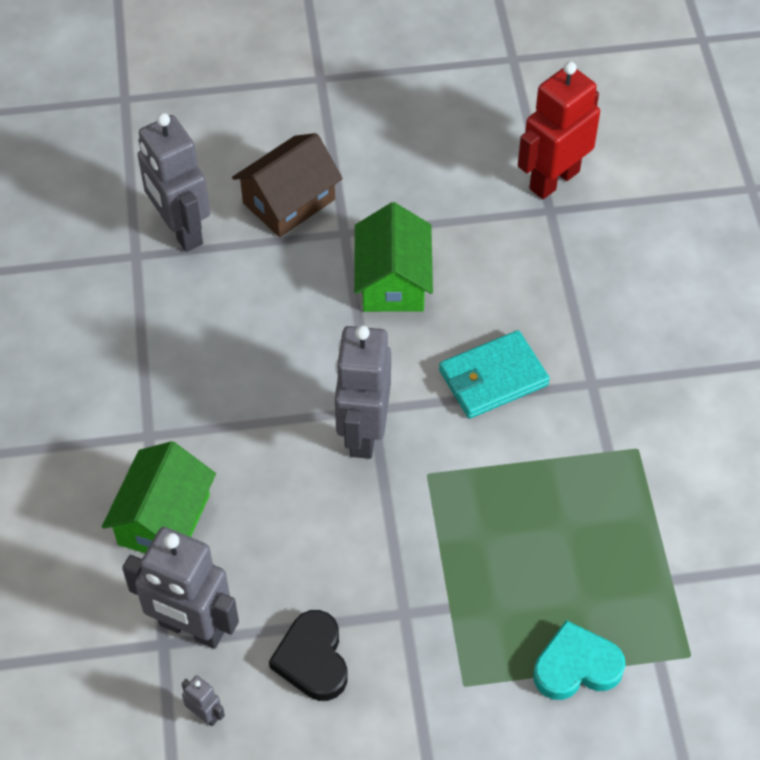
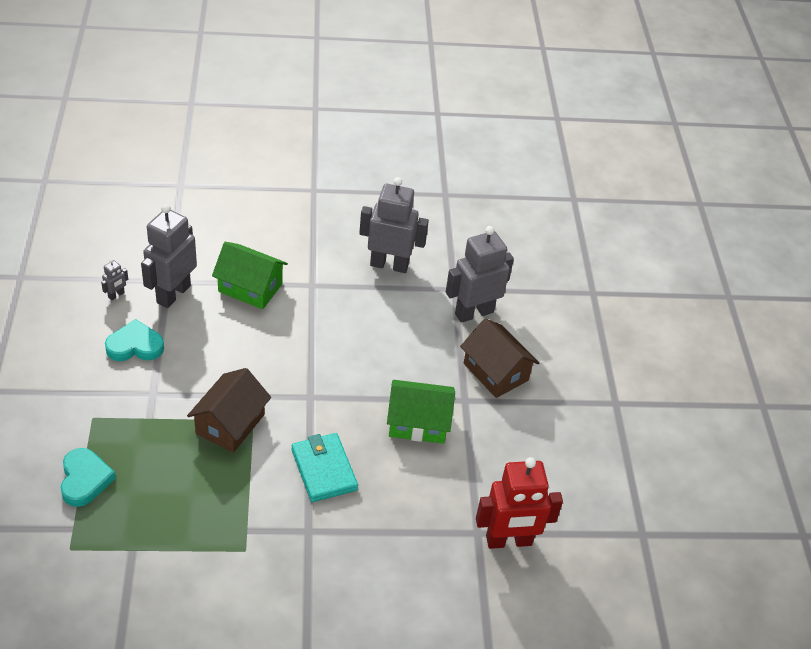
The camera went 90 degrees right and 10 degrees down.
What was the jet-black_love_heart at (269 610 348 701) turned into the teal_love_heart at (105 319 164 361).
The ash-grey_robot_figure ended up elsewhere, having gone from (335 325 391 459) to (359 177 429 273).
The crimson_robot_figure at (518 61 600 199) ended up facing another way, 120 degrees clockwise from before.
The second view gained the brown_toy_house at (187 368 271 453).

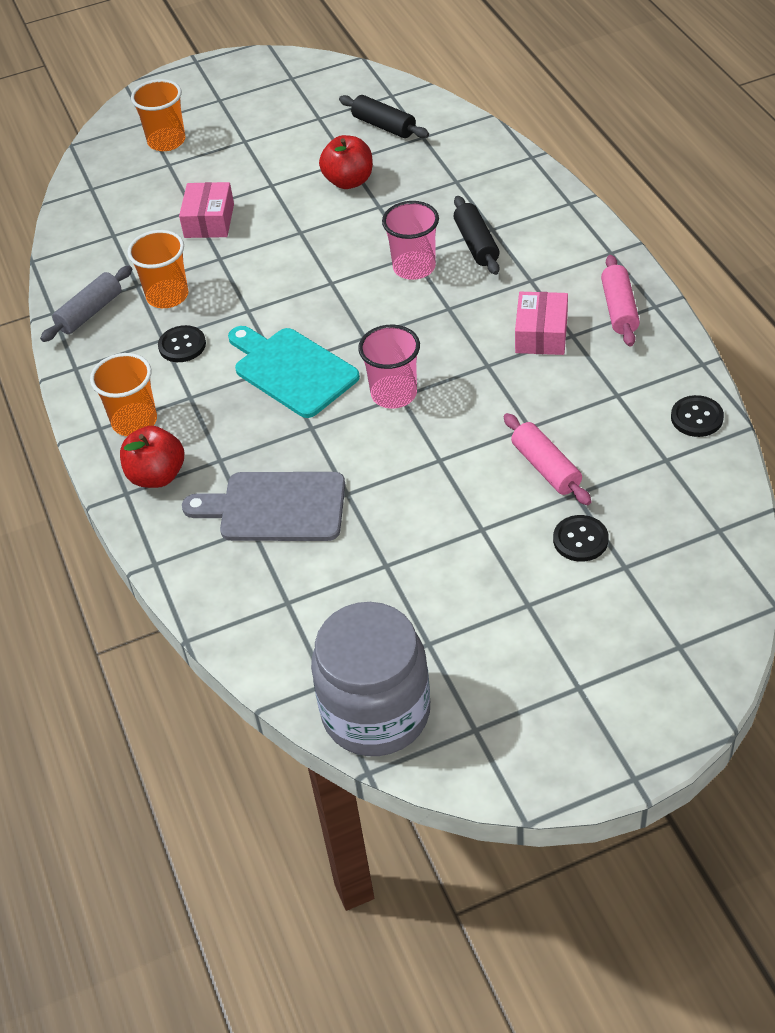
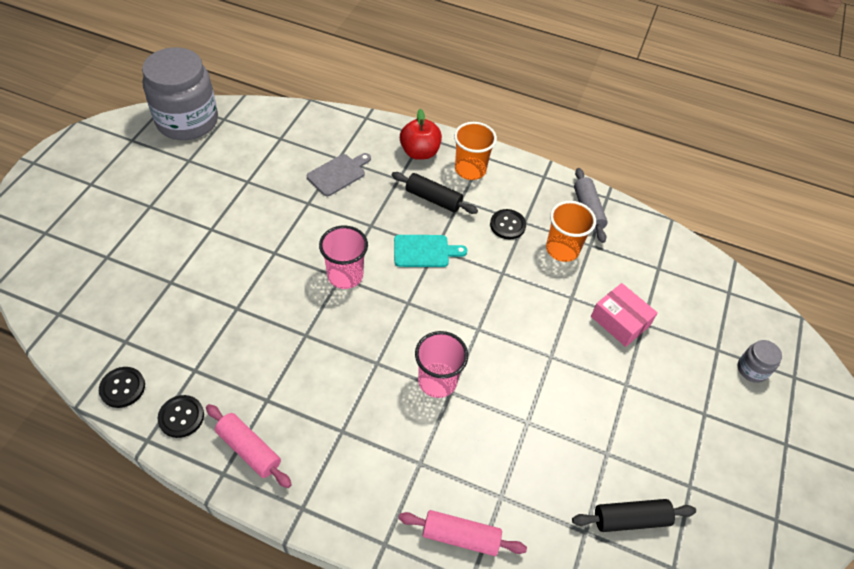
The camera went 125 degrees right and 5 degrees up.
Where the bright_orange_beaker stood at (131 79 185 151), the ash-grey_jar came to stand at (738 340 782 383).
The size of the ash-grey_bread_board at (182 472 345 541) changed by a factor of 0.64.
The size of the teal_bread_board at (228 326 360 418) changed by a factor of 0.64.
The second view lost the crimson_apple at (319 135 373 189).
The jet-black_dough_roller ended up elsewhere, having gone from (453 196 499 275) to (392 172 478 214).
The rose-pink_dough_roller ended up elsewhere, having gone from (504 413 591 505) to (399 510 527 556).
The second view lost the rose-pink_box at (515 292 568 355).
The jet-black_sewing_button ended up elsewhere, having gone from (553 515 609 562) to (157 395 204 438).

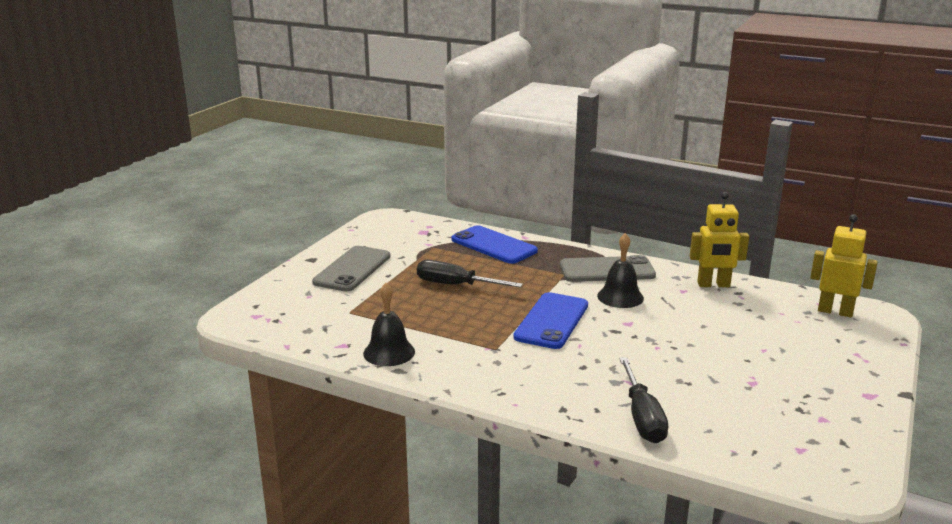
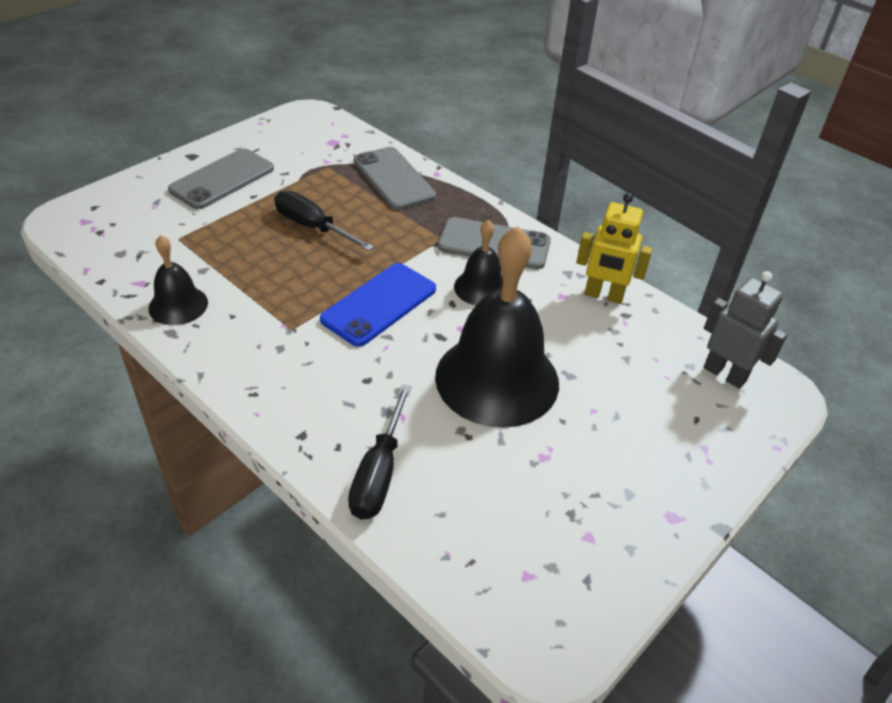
The camera went 15 degrees right and 20 degrees up.
What was the cobalt_mobile_phone at (452 225 538 264) turned into the ash-grey_mobile_phone at (353 147 436 210).
What was the golden_robot_figure at (810 214 878 317) turned into the ash-grey_robot_figure at (704 271 787 389).
The second view gained the jet-black_hand_bell at (435 226 559 428).

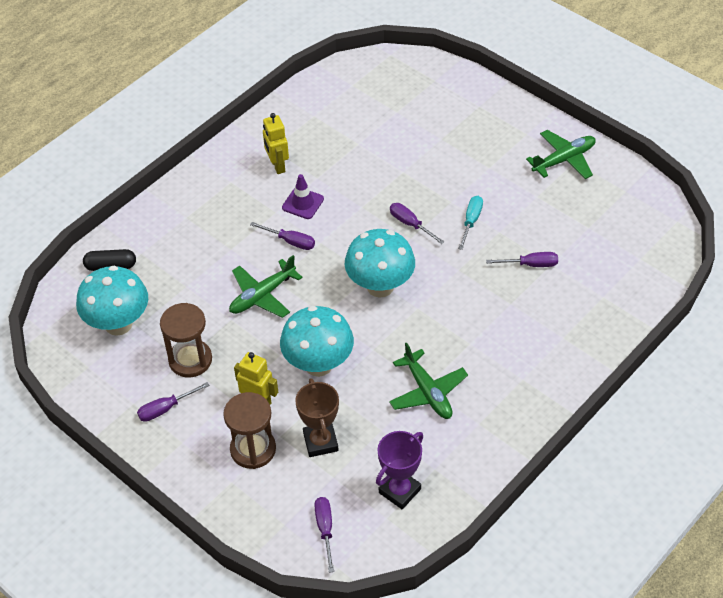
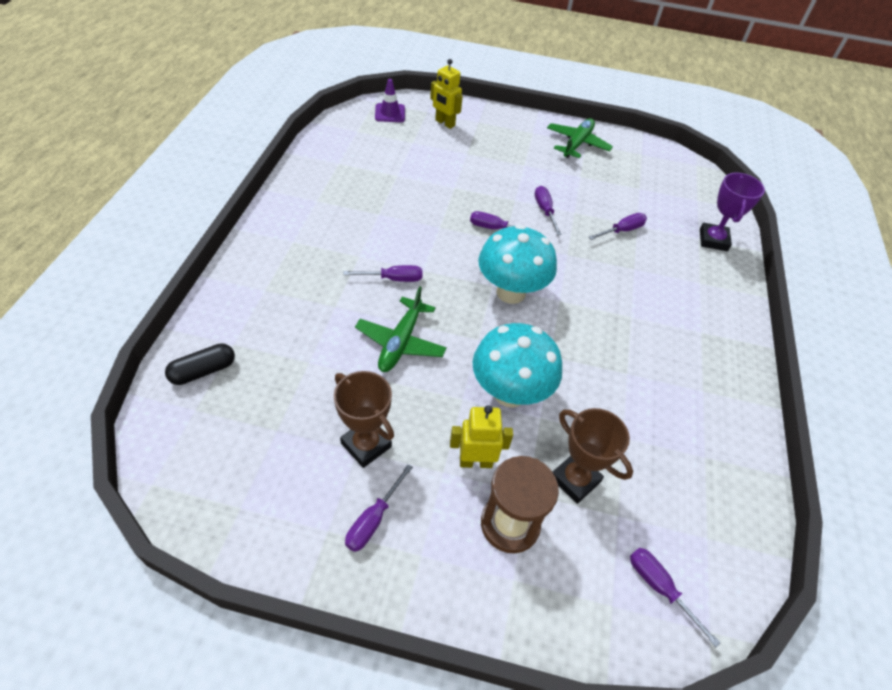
The camera went 35 degrees left and 0 degrees up.
The second view lost the teal_mushroom at (76 266 148 336).
Where the brown_sand_timer stood at (160 303 212 377), the brown_trophy came to stand at (334 371 394 468).
The golden_robot_figure ended up elsewhere, having gone from (263 113 289 174) to (430 59 463 129).
The royal_purple_safety_cone ended up elsewhere, having gone from (282 174 324 219) to (375 79 405 122).
The royal_purple_trophy ended up elsewhere, having gone from (376 431 423 509) to (700 173 765 251).
The second view lost the green_plane at (389 342 468 419).
What was the teal_flat_screwdriver at (458 196 483 250) turned into the royal_purple_flat_screwdriver at (535 186 562 235).

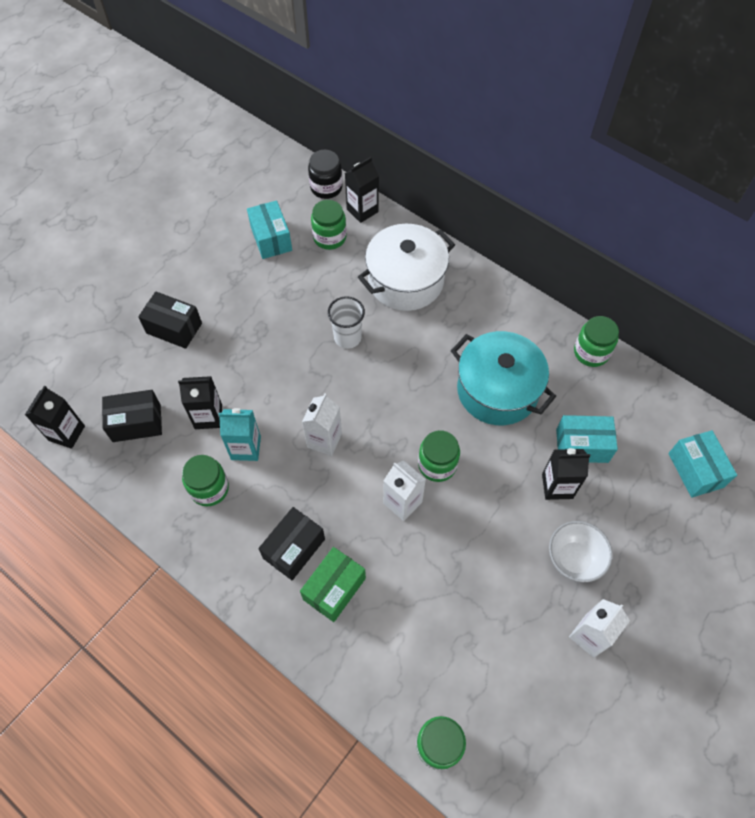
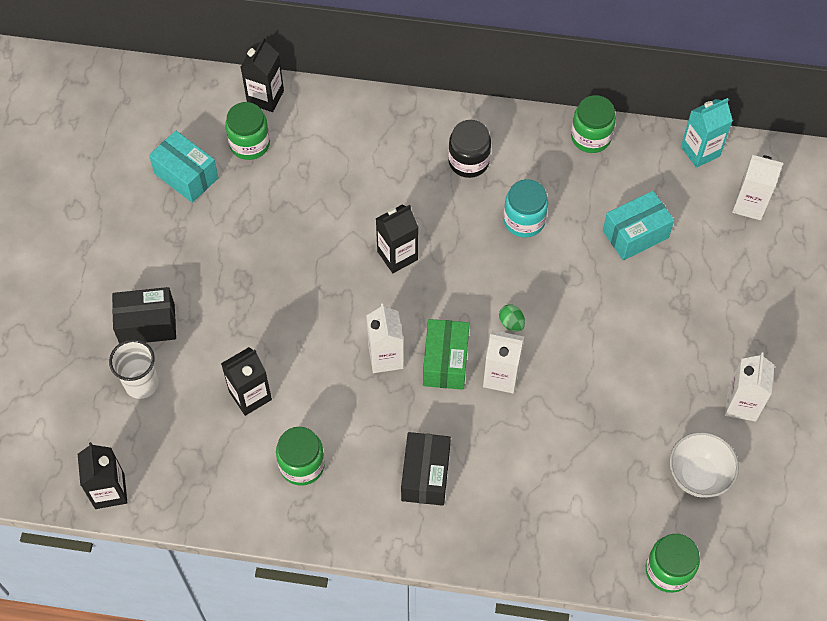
The camera went 30 degrees left and 0 degrees up.
The second view lost the jet-black_box at (102 390 162 442).
The teal_carton ended up elsewhere, having gone from (218 408 261 461) to (681 98 733 168).
The green_box ended up elsewhere, having gone from (300 547 366 622) to (423 319 470 390).
The jet-black_jar ended up elsewhere, having gone from (308 150 342 199) to (448 120 491 178).
The pure_white_beaker ended up elsewhere, having gone from (328 296 365 349) to (109 339 158 399).
The second view lost the pure_white_stockpot at (358 224 455 311).
Where the green_jar stood at (418 430 460 482), the green_egg_shape came to stand at (499 304 525 332).
Where the teal_stockpot stood at (451 331 556 425), the teal_jar came to stand at (503 179 548 238).
The jet-black_carton ended up elsewhere, having gone from (542 448 590 500) to (376 205 418 273).
The pure_white_serving_bowl ended up elsewhere, having gone from (549 521 613 582) to (669 432 739 498).
Where the teal_box stood at (668 430 737 498), the pure_white_carton came to stand at (732 154 783 220).

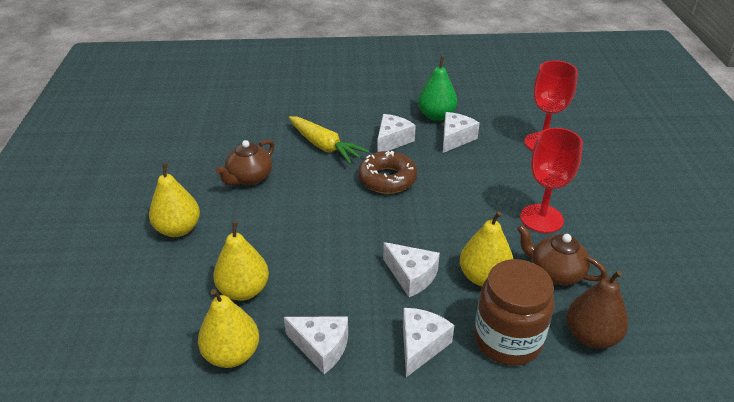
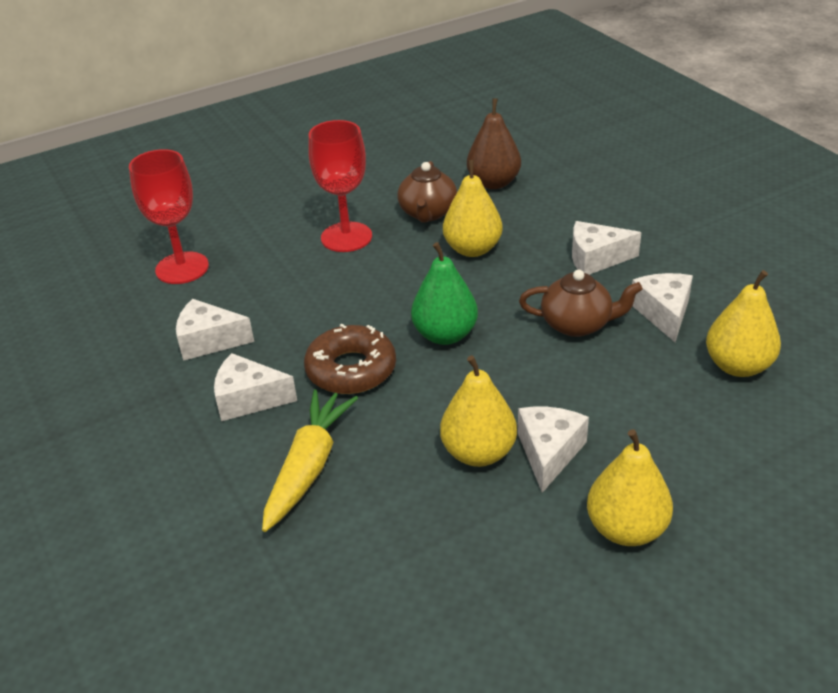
The camera went 115 degrees left and 0 degrees up.
The golden_toy_pear ended up elsewhere, having gone from (213 221 269 301) to (440 355 517 467).
The brown_tea_pot ended up elsewhere, having gone from (216 140 274 185) to (519 270 643 337).
The pure_white_piece_of_cheese ended up elsewhere, having gone from (383 242 440 297) to (518 407 589 493).
The green_toy_pear ended up elsewhere, having gone from (418 56 457 121) to (411 242 478 345).
The second view lost the brown_jar at (474 259 555 366).

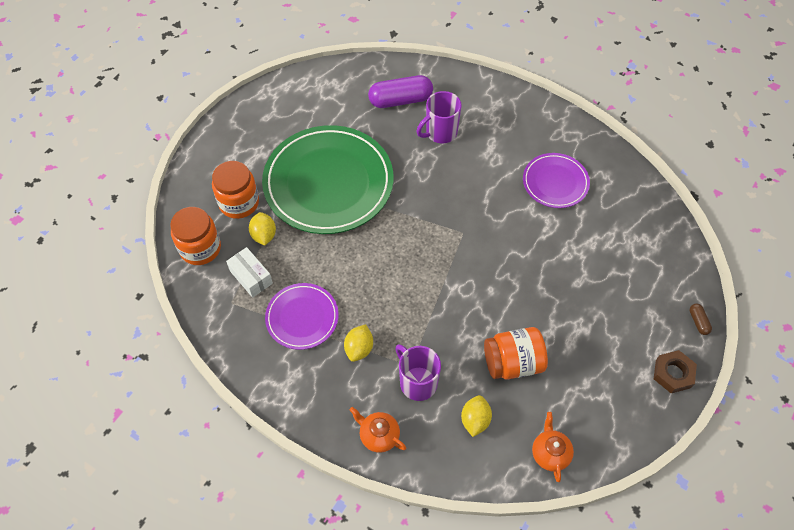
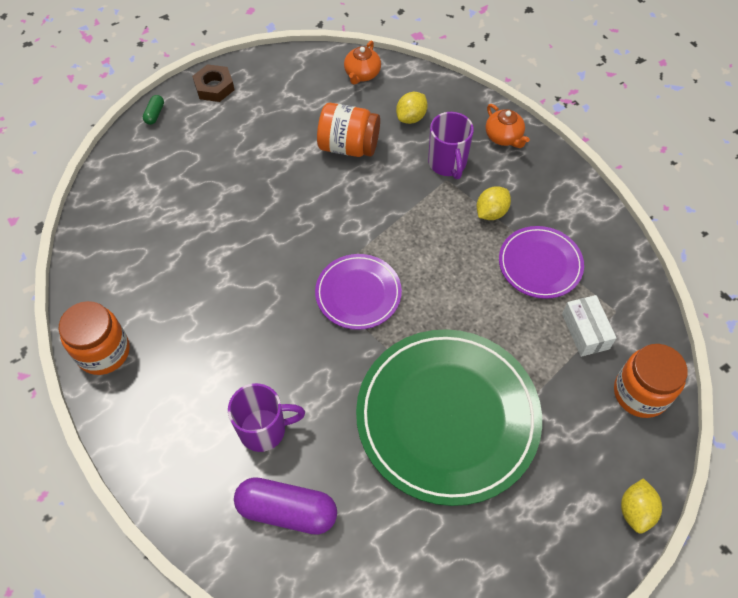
The camera went 155 degrees left and 0 degrees up.
The bright_orange_jar ended up elsewhere, having gone from (212 161 259 219) to (59 301 130 375).
The golden_toy_lemon ended up elsewhere, having gone from (249 212 276 246) to (621 478 662 534).
The royal_purple_flat_dish ended up elsewhere, having gone from (523 153 590 208) to (315 254 402 330).
What was the brown_pill_shape at (690 304 712 335) turned into the green_pill_shape at (143 95 164 125).

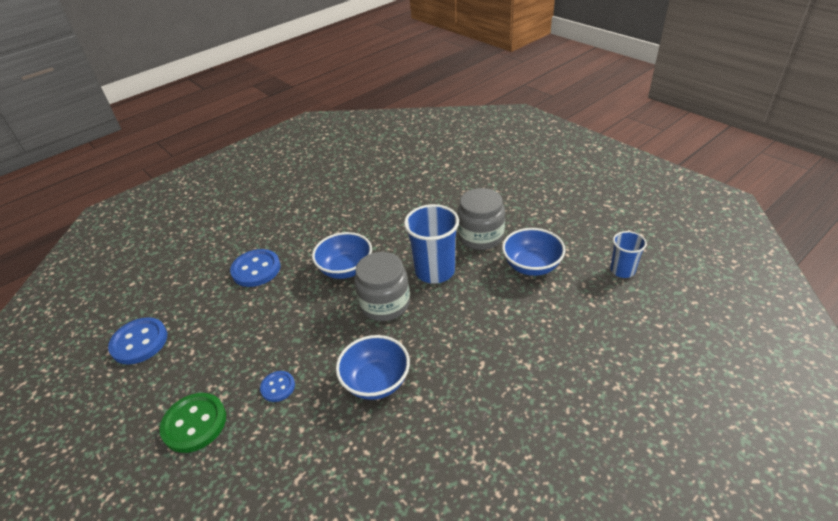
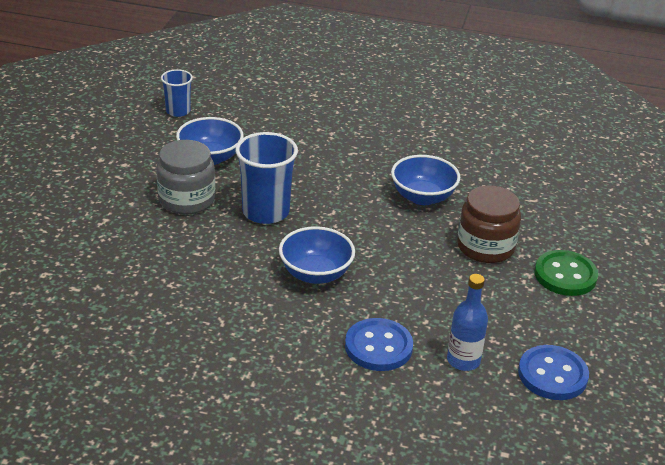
The camera went 130 degrees left and 5 degrees down.
Where the cobalt_sewing_button stood at (260 371 295 402), the brown_jar came to stand at (457 185 521 263).
The second view lost the ash-grey_jar at (354 252 410 321).
The second view gained the cobalt_bottle at (447 274 488 371).

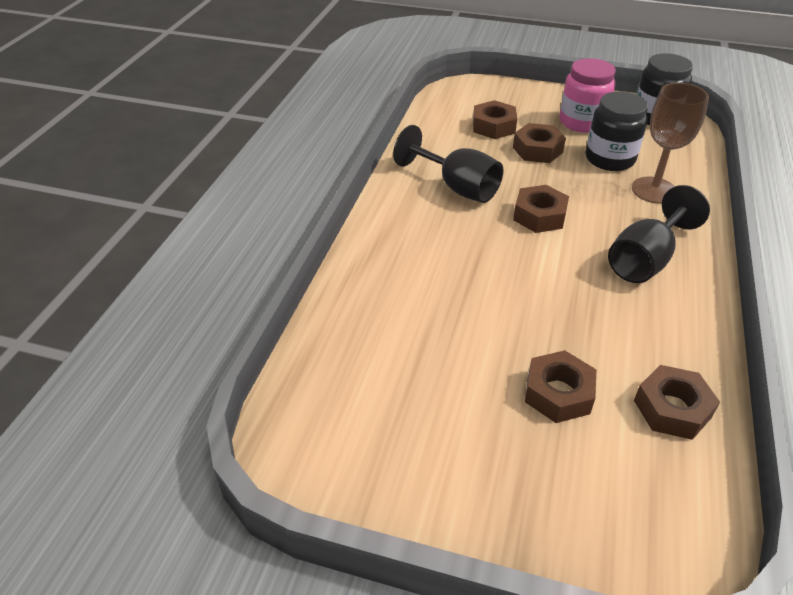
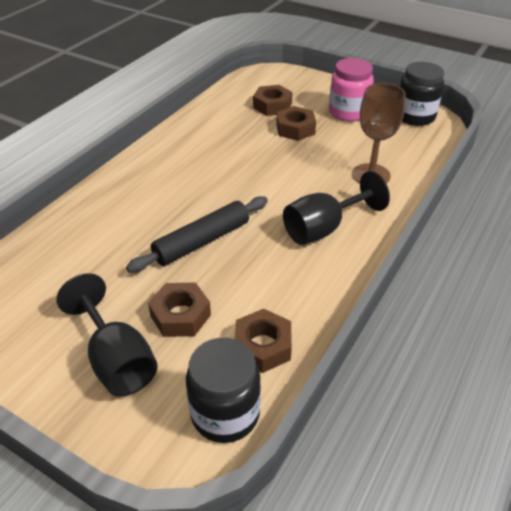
The camera went 15 degrees right and 0 degrees up.
The jet-black_wine_glass ended up elsewhere, having gone from (393 125 503 203) to (56 273 158 397).
The second view lost the brown_hexagon_nut at (513 185 569 233).
The jet-black_jar ended up elsewhere, having gone from (586 92 648 171) to (186 338 261 443).
The second view gained the jet-black_dough_roller at (126 196 268 273).

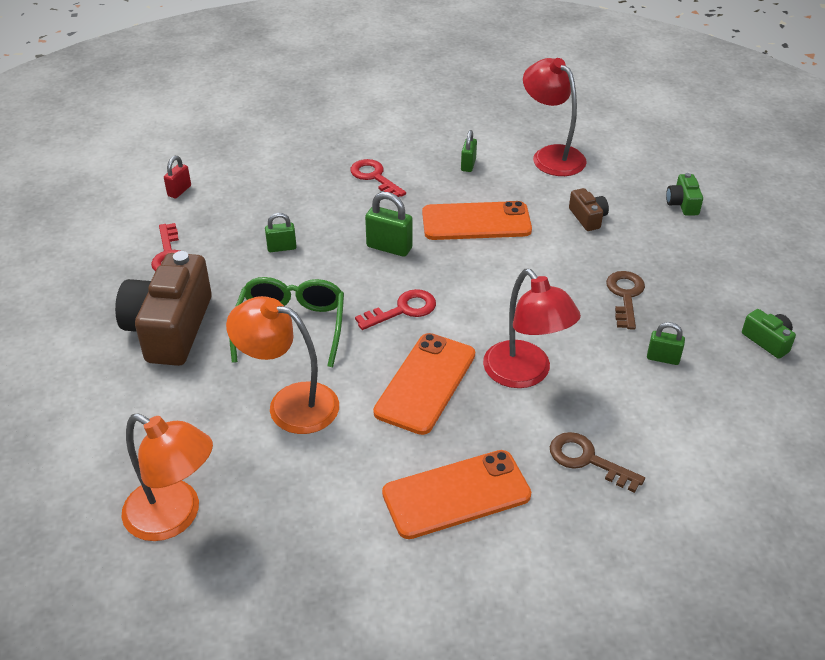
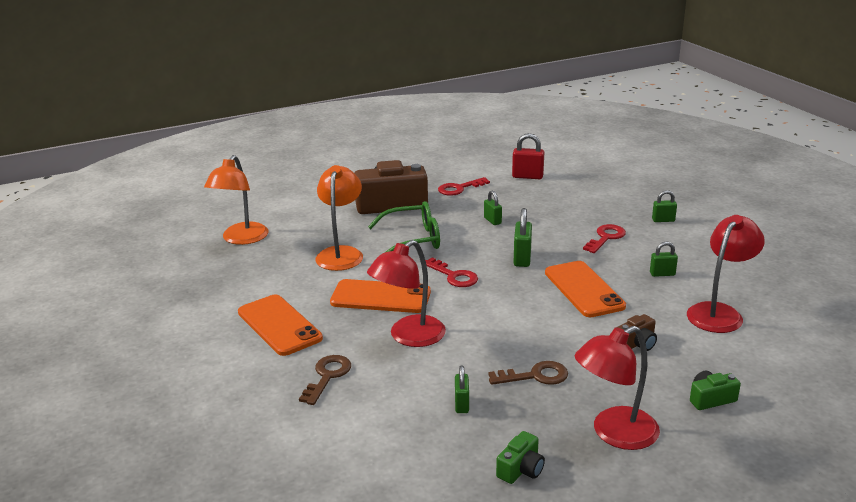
The camera went 75 degrees right and 15 degrees down.
The size of the crimson_small_lock at (164 156 191 198) changed by a factor of 1.55.
The second view gained the crimson_reading_lamp at (575 326 660 450).
The second view gained the green_small_lock at (652 190 677 222).

